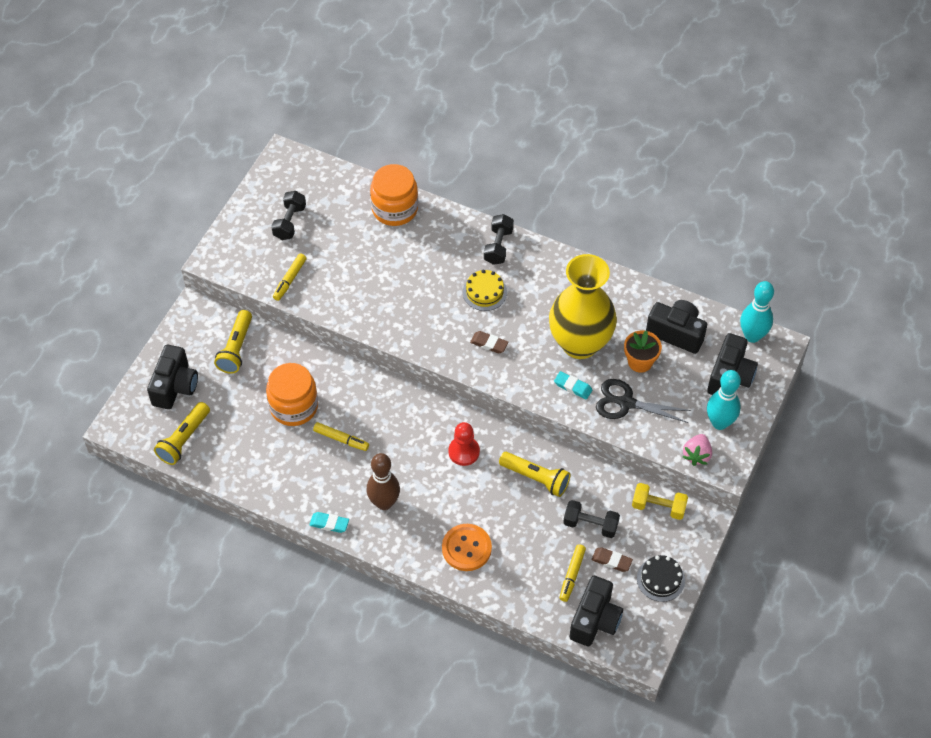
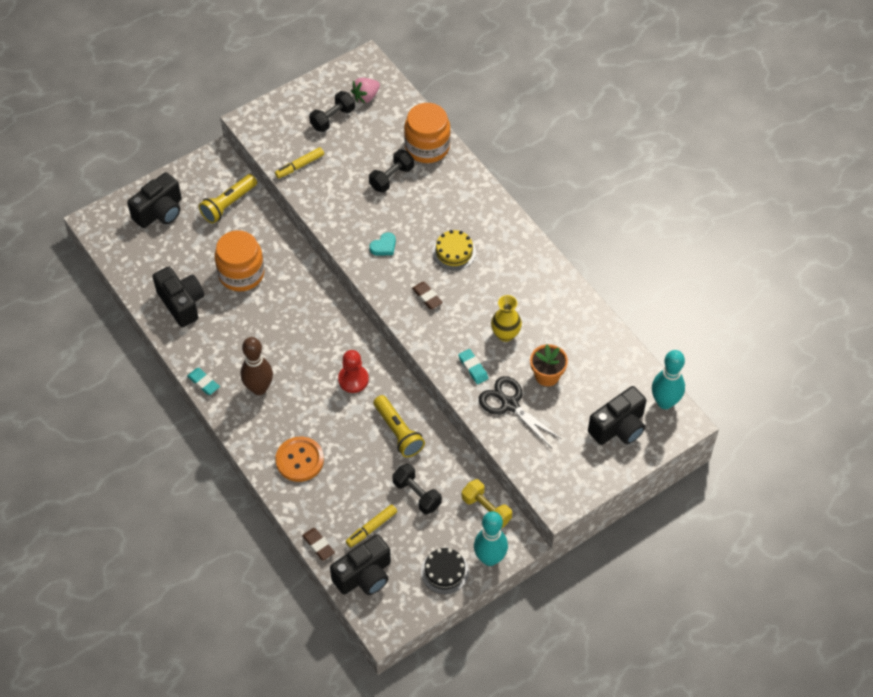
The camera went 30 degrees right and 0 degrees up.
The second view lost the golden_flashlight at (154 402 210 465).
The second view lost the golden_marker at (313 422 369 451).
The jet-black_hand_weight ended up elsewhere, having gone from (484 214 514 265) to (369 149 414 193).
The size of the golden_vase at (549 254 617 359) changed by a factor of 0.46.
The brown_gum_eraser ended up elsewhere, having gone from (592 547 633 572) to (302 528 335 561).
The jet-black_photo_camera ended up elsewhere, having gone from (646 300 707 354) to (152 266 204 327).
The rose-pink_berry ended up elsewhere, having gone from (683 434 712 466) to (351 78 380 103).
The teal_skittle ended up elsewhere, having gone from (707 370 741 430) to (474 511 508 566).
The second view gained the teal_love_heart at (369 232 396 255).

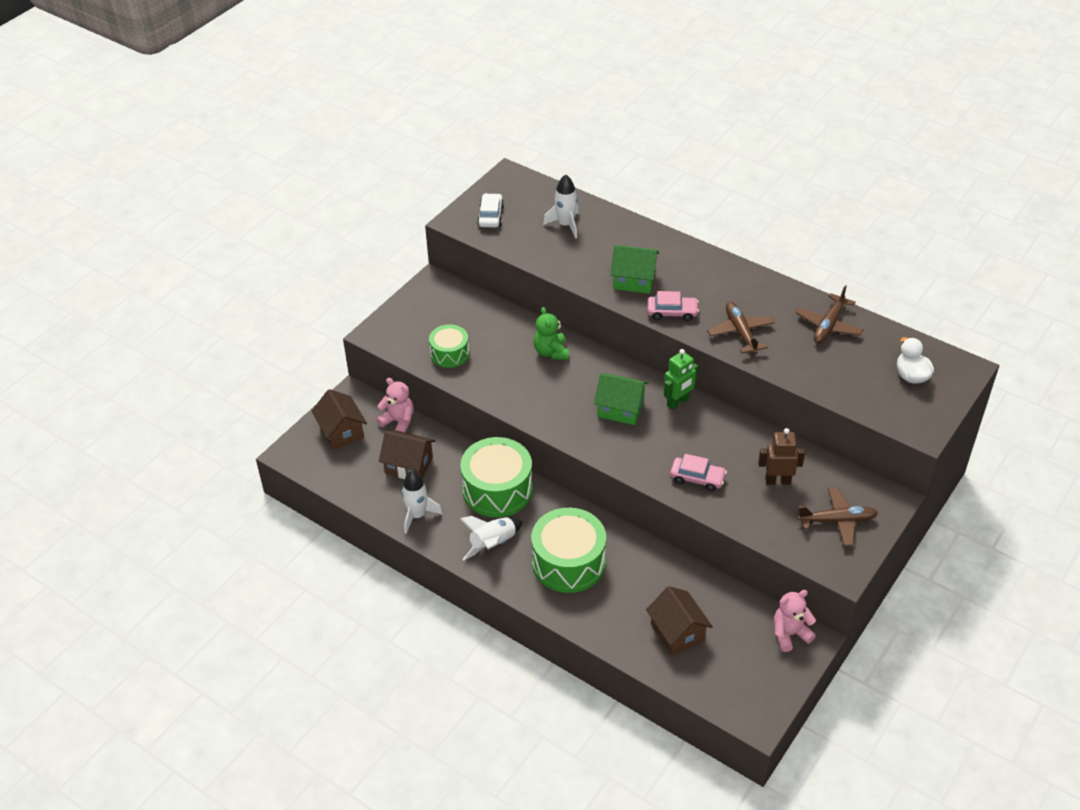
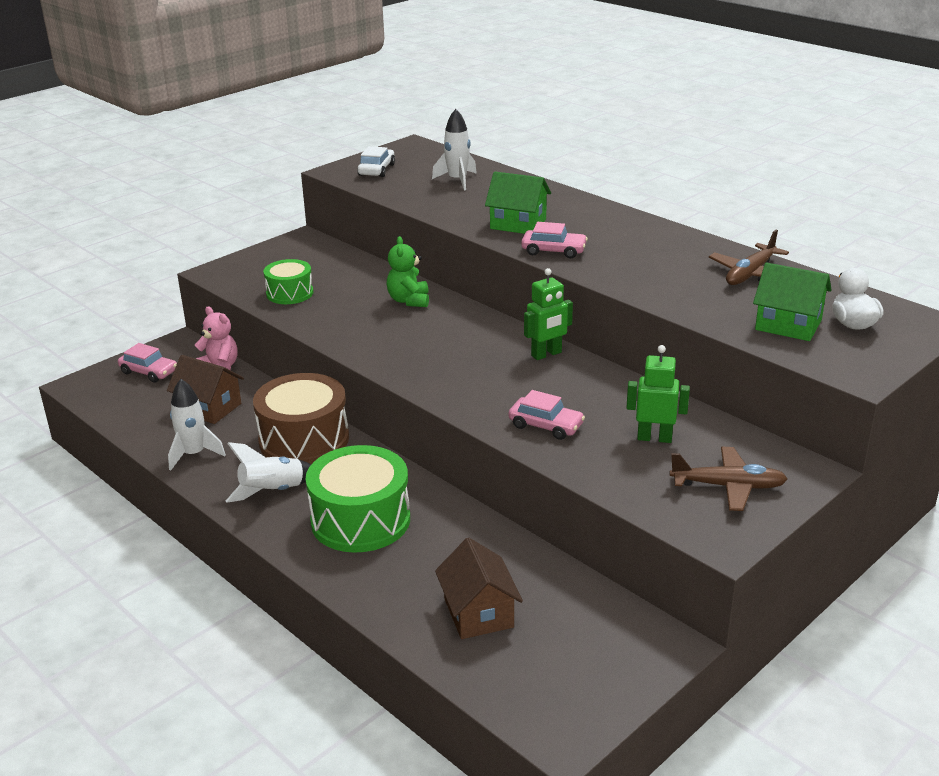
The camera went 10 degrees right and 15 degrees down.
Where the brown_toy_house stood at (311 389 367 450), the rose-pink_car came to stand at (118 343 177 383).
What was the green_drum at (460 437 533 517) turned into the brown_drum at (253 373 349 464).
The green_toy_house ended up elsewhere, having gone from (594 373 648 425) to (753 262 832 341).
The second view lost the brown_plane at (707 302 775 354).
What was the brown_robot_figure at (758 428 805 485) turned into the green_robot_figure at (626 345 690 443).
The second view lost the rose-pink_stuffed_bear at (774 590 816 652).

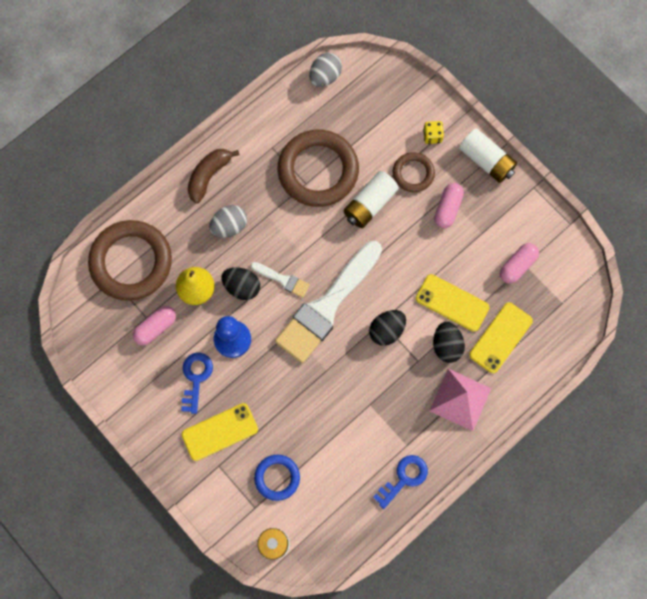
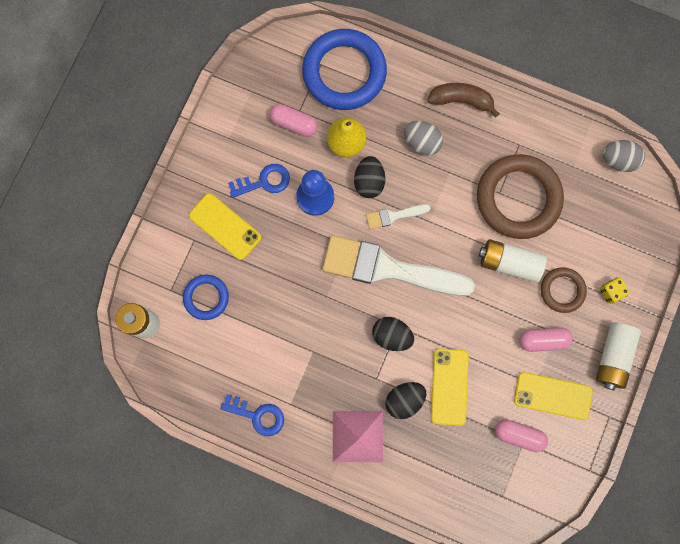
The camera went 65 degrees right and 5 degrees up.
What was the brown_hoop at (88 220 172 301) turned into the cobalt_hoop at (302 29 387 110).
The pure_white_paint_brush at (251 262 310 298) ended up facing another way, 75 degrees clockwise from before.
The golden_mobile_phone ended up elsewhere, having gone from (469 303 533 373) to (514 372 593 420).

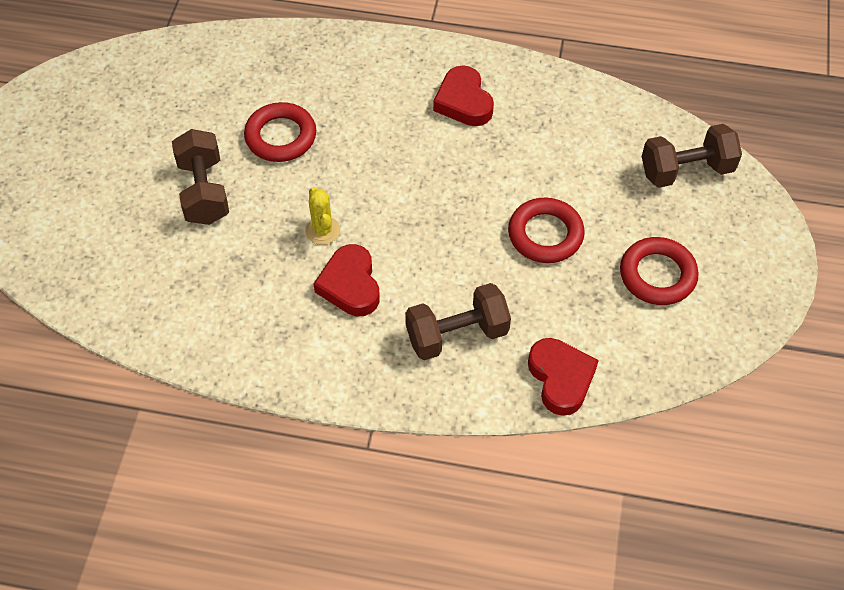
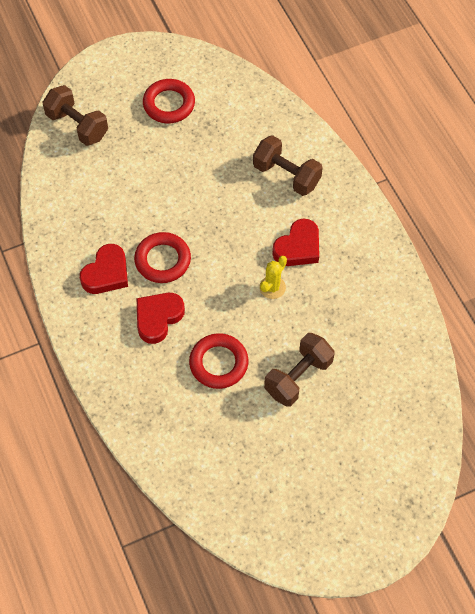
The camera went 125 degrees left and 5 degrees up.
The crimson_hoop ended up elsewhere, having gone from (508 198 585 263) to (134 232 191 283).
The crimson_love_heart ended up elsewhere, having gone from (528 338 599 416) to (137 293 185 344).

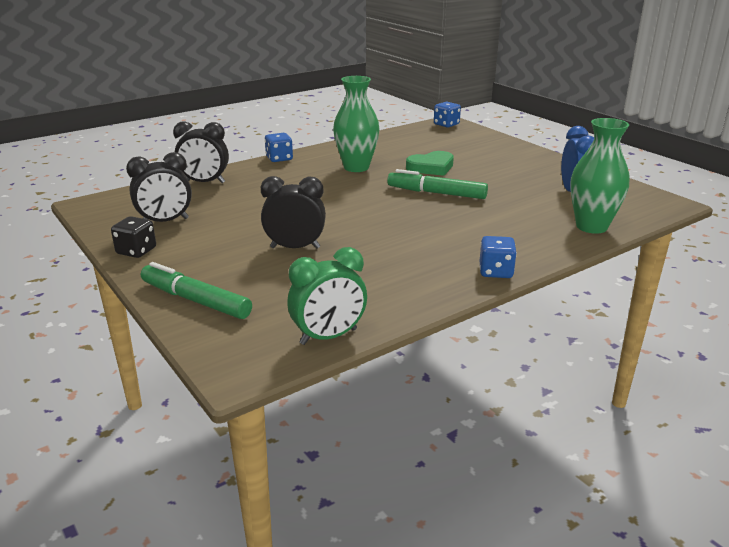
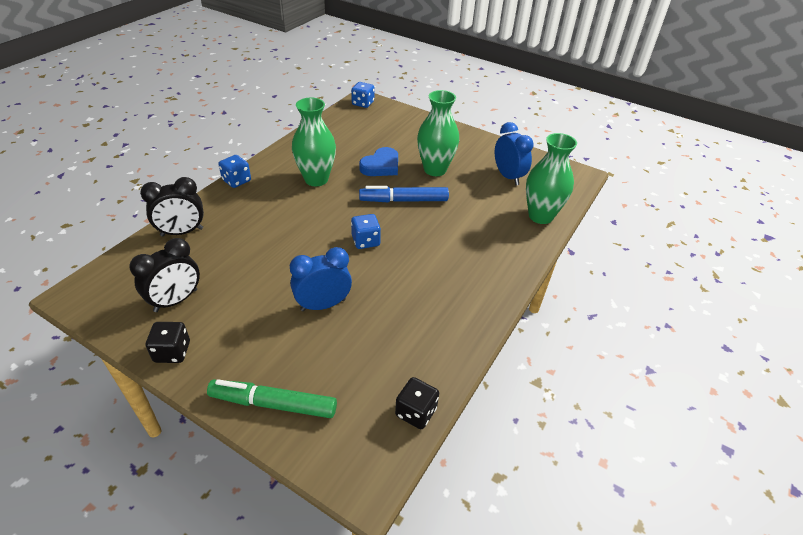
The camera went 25 degrees left and 15 degrees up.
What was the jet-black_alarm_clock at (261 176 326 249) turned into the cobalt_alarm_clock at (290 247 352 311).
Where the green_alarm_clock stood at (287 247 367 345), the jet-black_dice came to stand at (395 377 439 429).
What was the green_marker at (387 169 488 199) turned into the cobalt_marker at (359 186 449 202).
What was the green_love_heart at (406 151 454 176) turned into the cobalt_love_heart at (359 147 398 176).
The cobalt_dice ended up elsewhere, having gone from (480 236 517 278) to (351 214 381 249).
The second view gained the green_vase at (417 90 459 176).

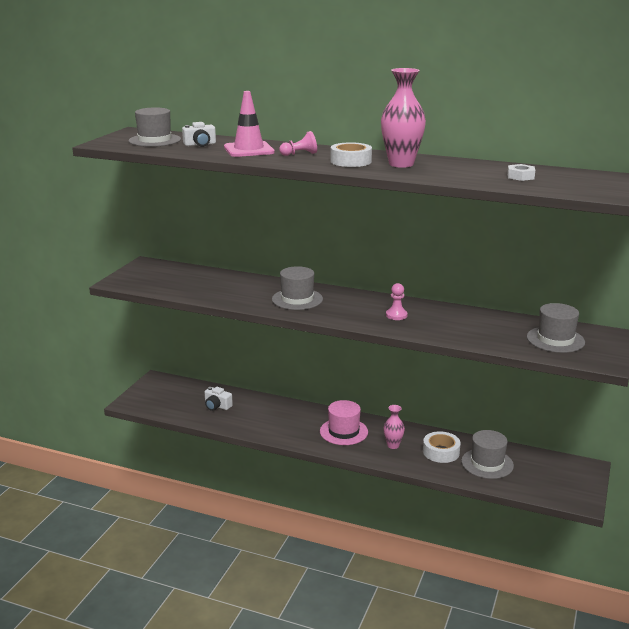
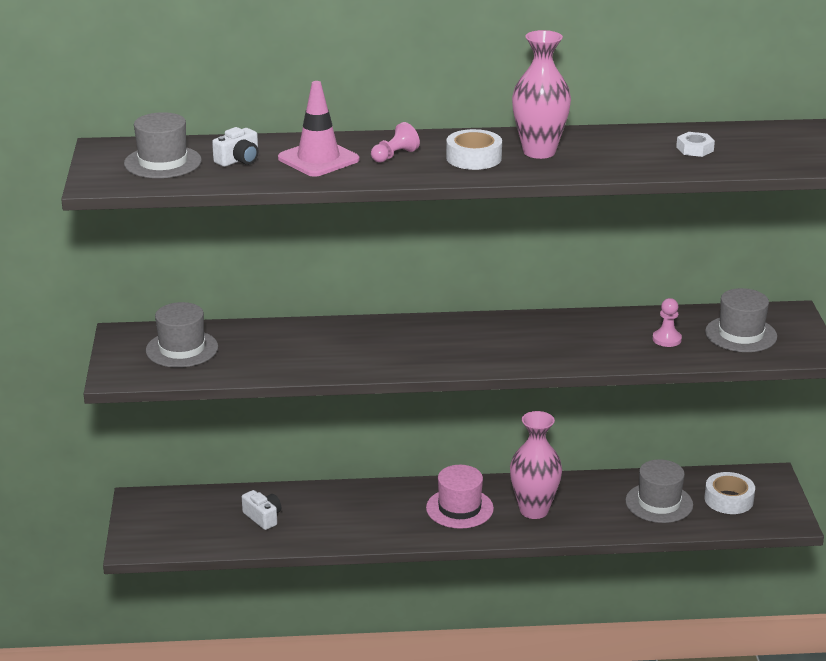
The camera went 25 degrees left and 5 degrees up.
The pure_white_photo_camera at (205 387 233 411) ended up facing another way, 135 degrees counterclockwise from before.
The ash-grey_hat ended up elsewhere, having gone from (272 266 323 310) to (146 302 218 368).
The size of the rose-pink_vase at (383 405 405 449) changed by a factor of 1.82.
The rose-pink_chess_pawn ended up elsewhere, having gone from (386 283 408 320) to (653 298 682 347).
The pure_white_roll_of_tape ended up elsewhere, having gone from (423 431 461 463) to (704 472 755 514).

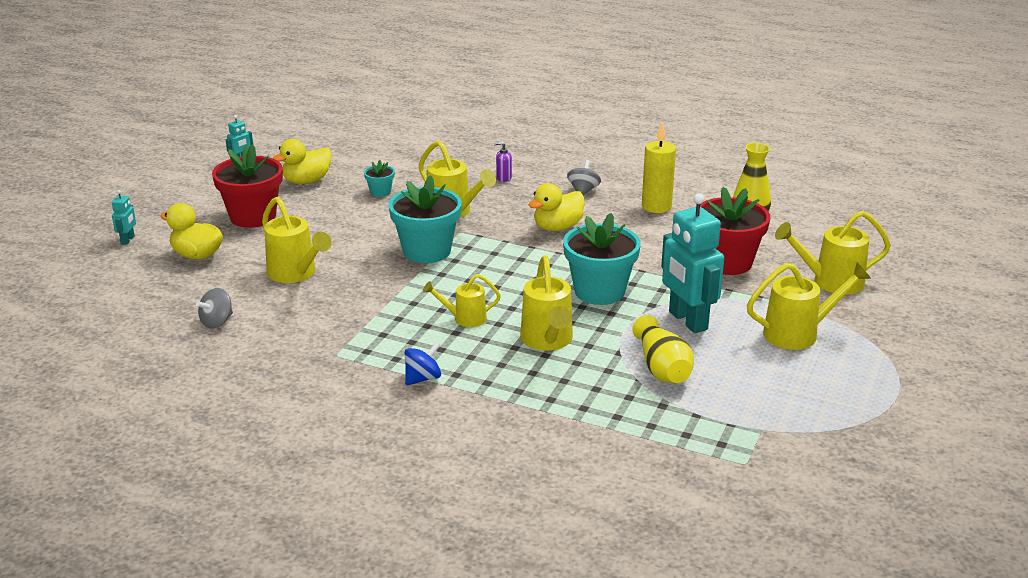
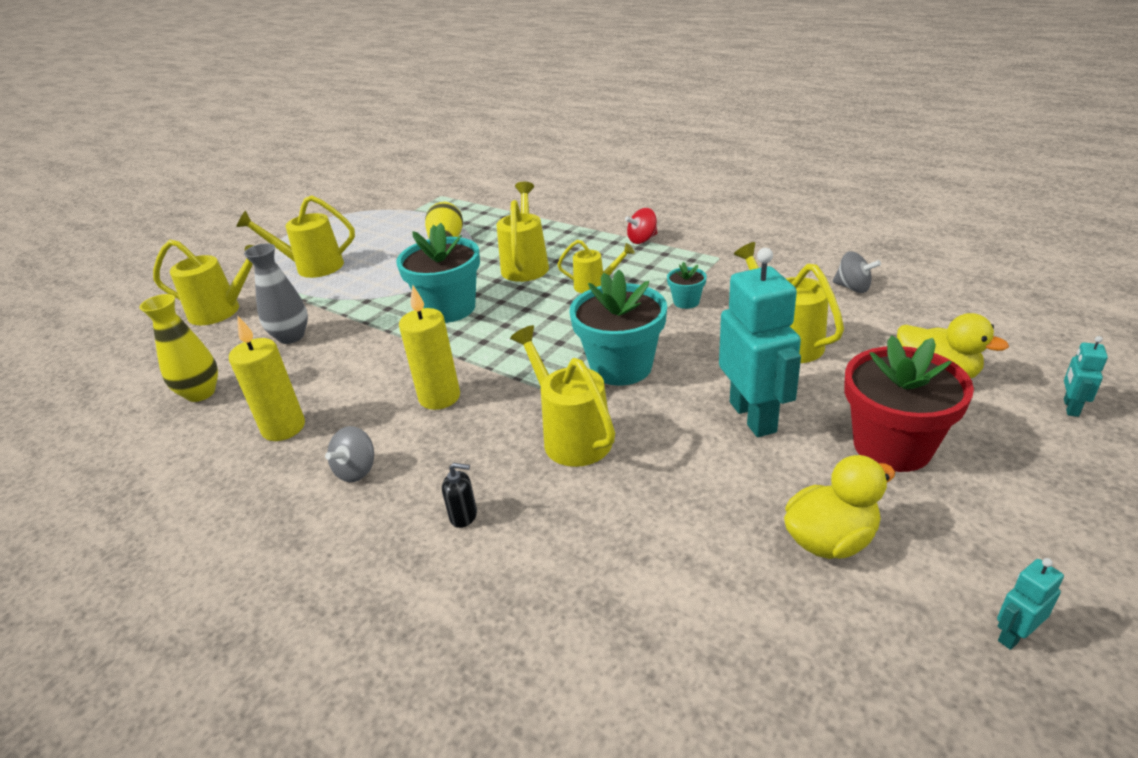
The camera went 165 degrees left and 5 degrees up.
The ash-grey_toy_top at (196 288 233 329) ended up facing another way, 75 degrees clockwise from before.
The teal_potted_plant ended up elsewhere, having gone from (364 160 395 197) to (667 262 707 309).
What was the cobalt_toy_top at (404 342 441 386) turned into the crimson_toy_top at (625 208 658 244).
What was the royal_purple_pump_bottle at (494 142 512 182) turned into the jet-black_pump_bottle at (442 463 477 528).
Where the golden_rubber_duck stood at (529 183 584 231), the golden_pillar_candle came to stand at (399 285 460 410).
The teal_robot_figure ended up elsewhere, having gone from (661 193 724 333) to (719 248 801 437).
Where the crimson_potted_plant stood at (700 187 770 275), the ash-grey_vase came to stand at (244 243 308 344).

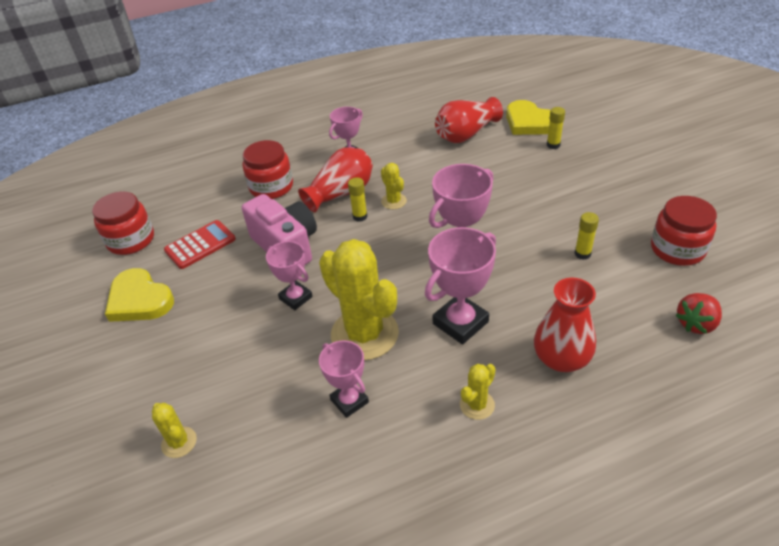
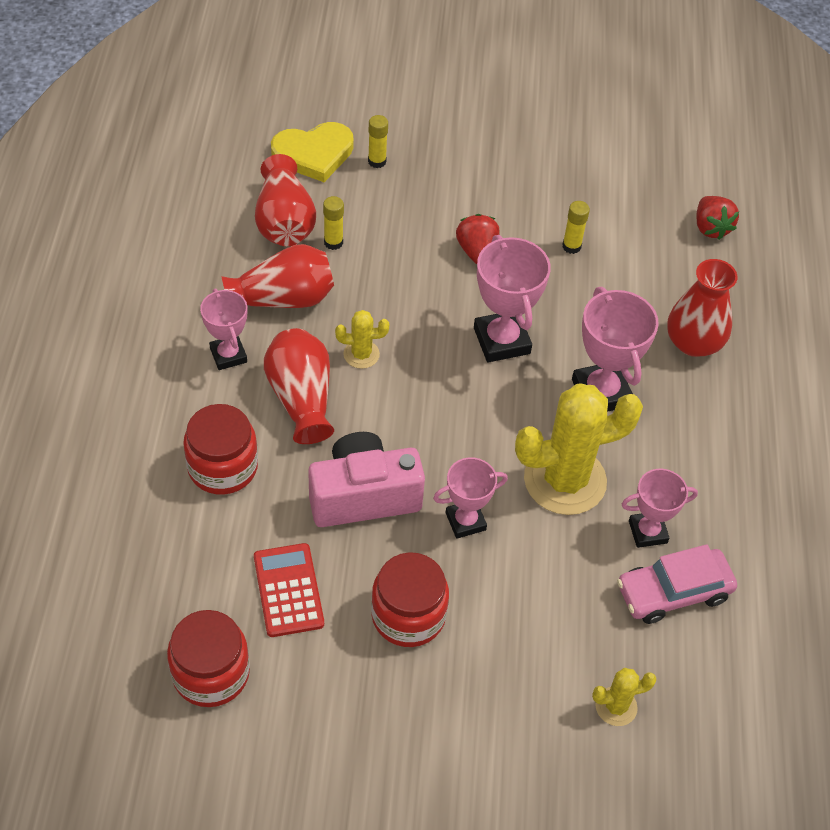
The camera went 70 degrees left and 10 degrees up.
The second view lost the golden_love_heart at (105 268 174 322).
The golden_glue ended up elsewhere, having gone from (348 177 368 222) to (323 196 344 250).
The second view lost the golden_saguaro_cactus at (460 364 495 420).
The crimson_jar ended up elsewhere, having gone from (651 196 717 266) to (371 552 449 647).
The second view gained the crimson_vase at (222 244 334 308).
The second view gained the crimson_berry at (456 214 500 264).
The second view gained the rose-pink_car at (617 544 737 624).

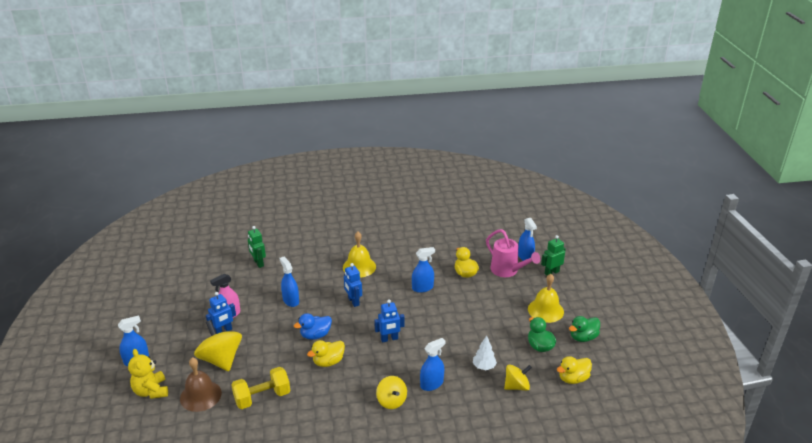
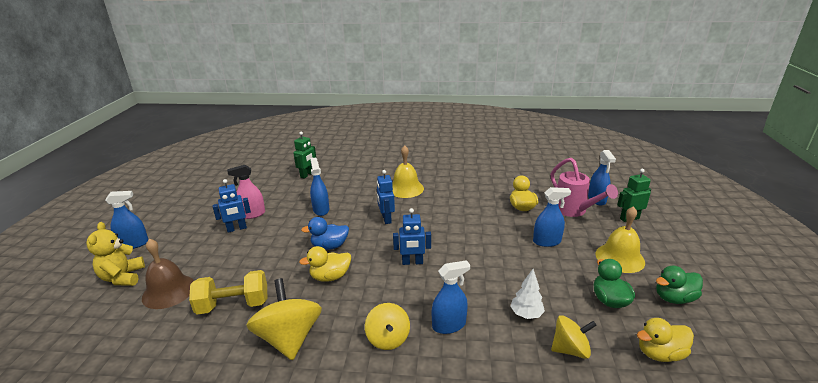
The camera went 15 degrees right and 5 degrees down.
The golden_toy_top ended up elsewhere, having gone from (194 320 242 371) to (247 278 322 361).
The green_robot_figure at (248 226 266 268) ended up facing another way, 135 degrees counterclockwise from before.
The cobalt_spray_bottle ended up elsewhere, having gone from (412 247 435 293) to (533 187 571 247).

